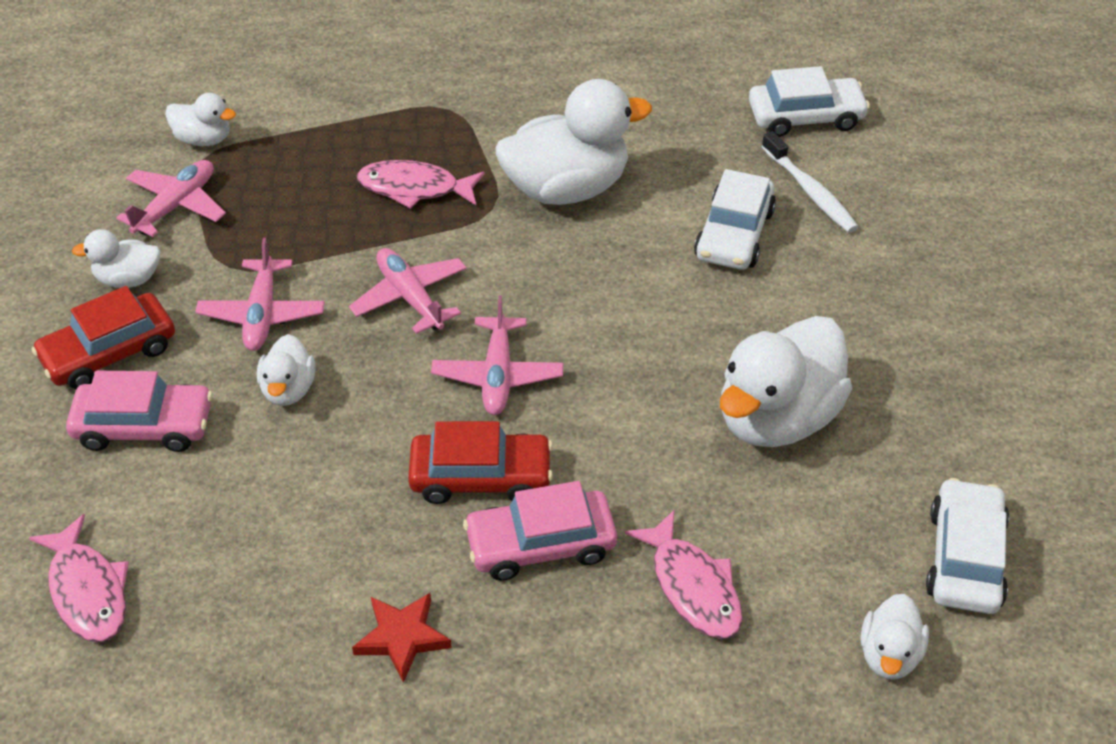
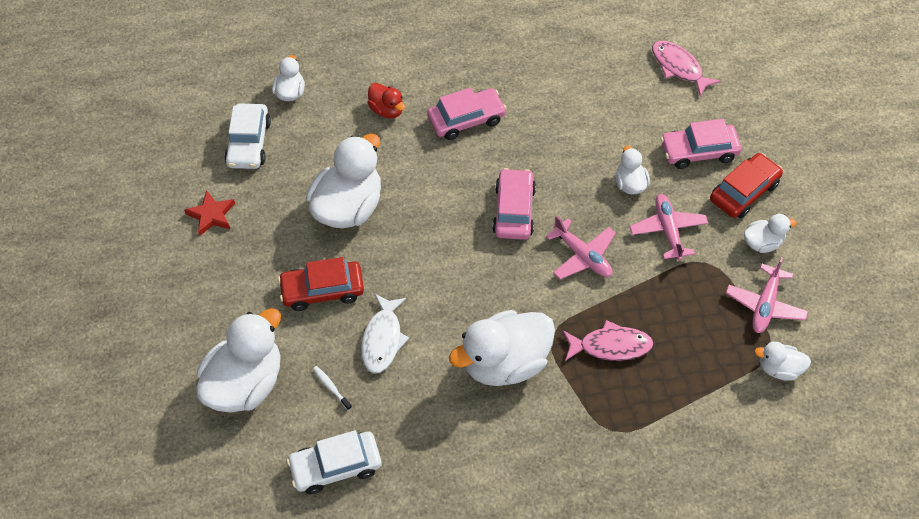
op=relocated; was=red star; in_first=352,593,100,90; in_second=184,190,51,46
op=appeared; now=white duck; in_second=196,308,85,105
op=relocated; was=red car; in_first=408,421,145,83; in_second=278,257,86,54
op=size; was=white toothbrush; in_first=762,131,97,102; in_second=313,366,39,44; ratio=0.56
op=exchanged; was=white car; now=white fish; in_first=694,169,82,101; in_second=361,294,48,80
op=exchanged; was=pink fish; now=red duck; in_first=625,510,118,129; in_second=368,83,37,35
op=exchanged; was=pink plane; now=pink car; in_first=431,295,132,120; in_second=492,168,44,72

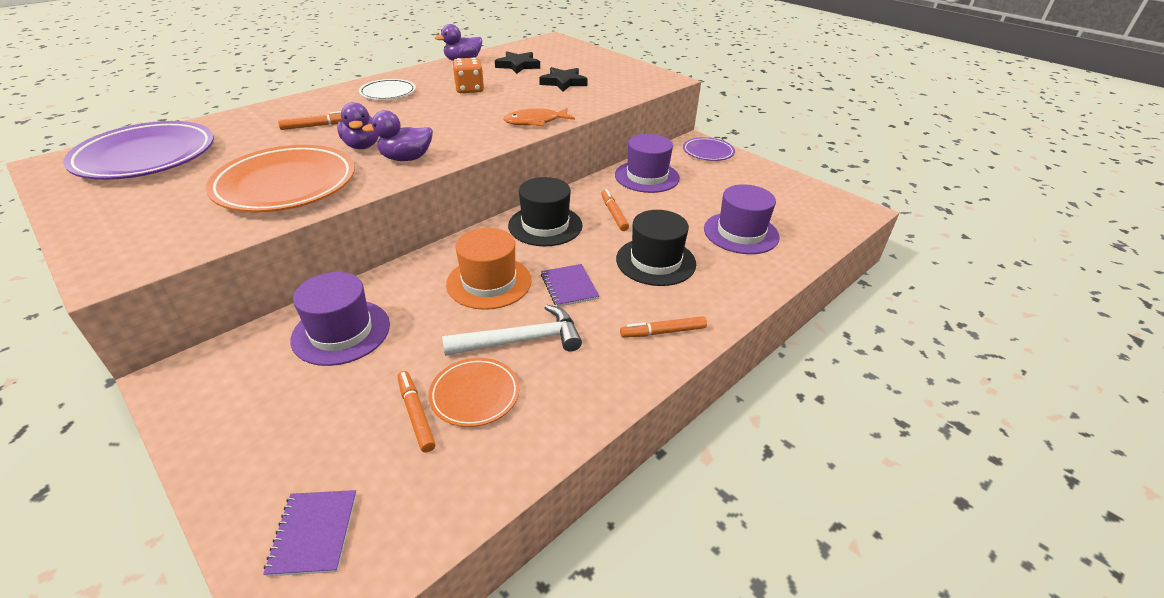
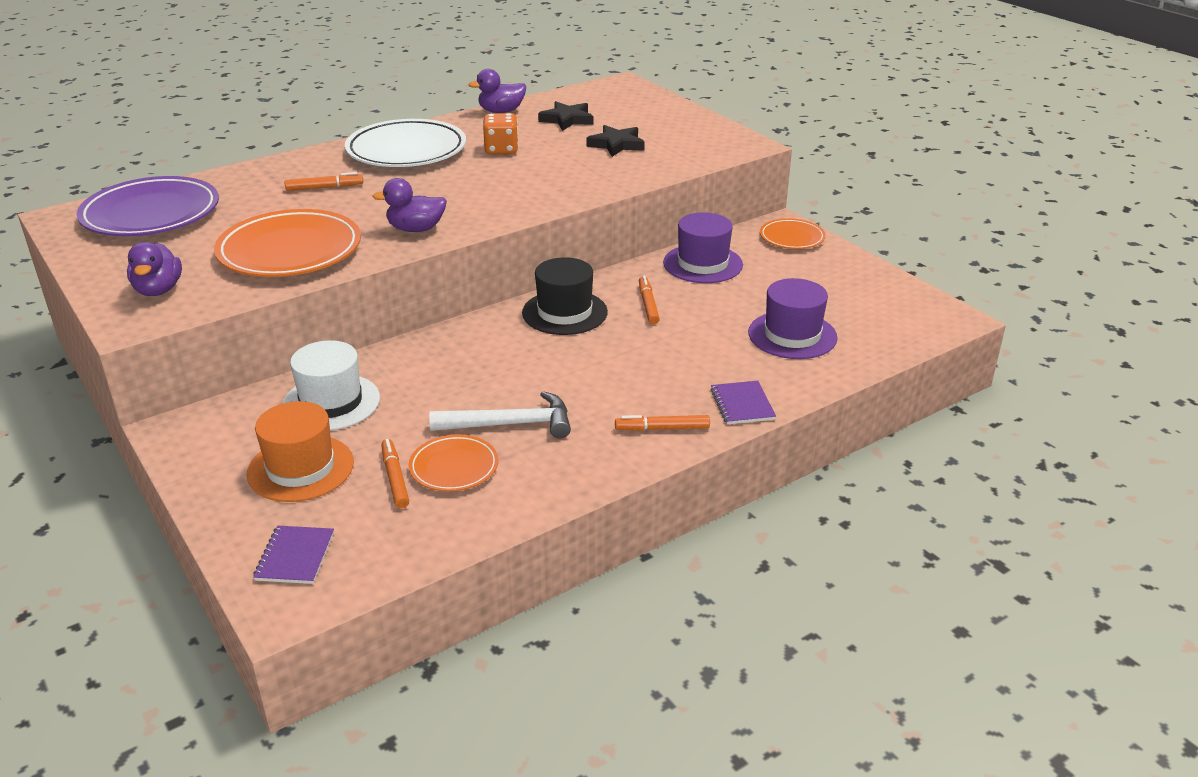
op=relocated; was=purple duck; in_first=337,102,42,47; in_second=127,242,55,54
op=relocated; was=orange hat; in_first=446,228,86,82; in_second=247,401,107,101
op=colour; was=purple hat; now=white hat; in_first=291,272,99,94; in_second=282,340,98,91
op=size; was=white plate; in_first=359,79,57,21; in_second=345,119,121,48; ratio=1.86
op=relocated; was=purple notebook; in_first=541,264,58,43; in_second=710,381,66,43
op=colour; was=purple plate; now=orange plate; in_first=683,137,52,24; in_second=760,218,66,31
op=missing; was=orange fish; in_first=503,108,72,18
op=missing; was=black hat; in_first=616,210,80,76

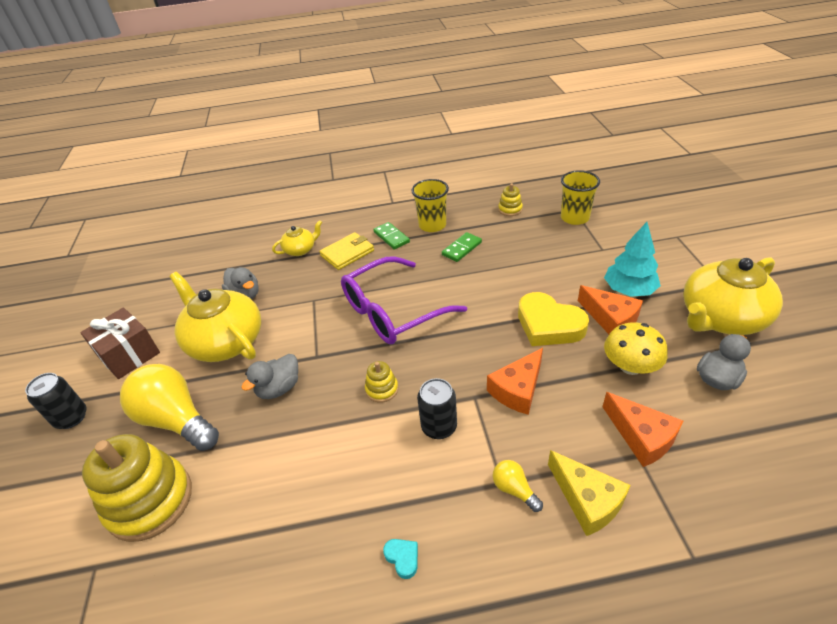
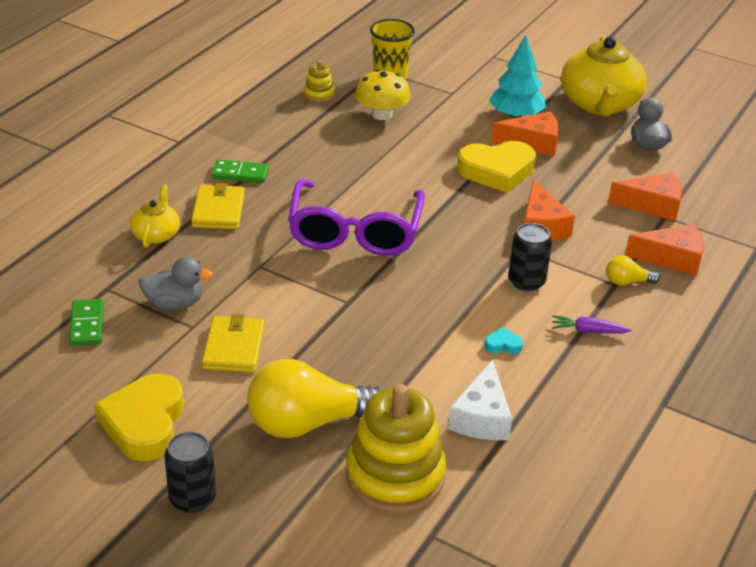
op=relocated; was=green domino; in_first=442,232,40,30; in_second=69,299,35,46
op=exchanged; was=brown gift; now=yellow heart; in_first=80,308,80,71; in_second=94,373,90,88
op=exchanged; was=yellow teapot; now=yellow wallet; in_first=170,272,91,90; in_second=202,314,63,59
op=relocated; was=yellow mushroom; in_first=604,322,64,53; in_second=355,69,56,51
op=appeared; now=white cheese; in_second=448,360,64,80
op=relocated; was=turquoise heart; in_first=383,539,35,40; in_second=485,328,38,26
op=appeared; now=purple carrot; in_second=552,315,80,18
op=colour; was=yellow cheese; now=orange cheese; in_first=548,450,83,86; in_second=625,224,79,52
op=missing; was=grey duck; in_first=241,354,57,45
op=missing; was=yellow stacking toy; in_first=365,361,33,42
op=missing; was=yellow cup; in_first=411,179,38,53

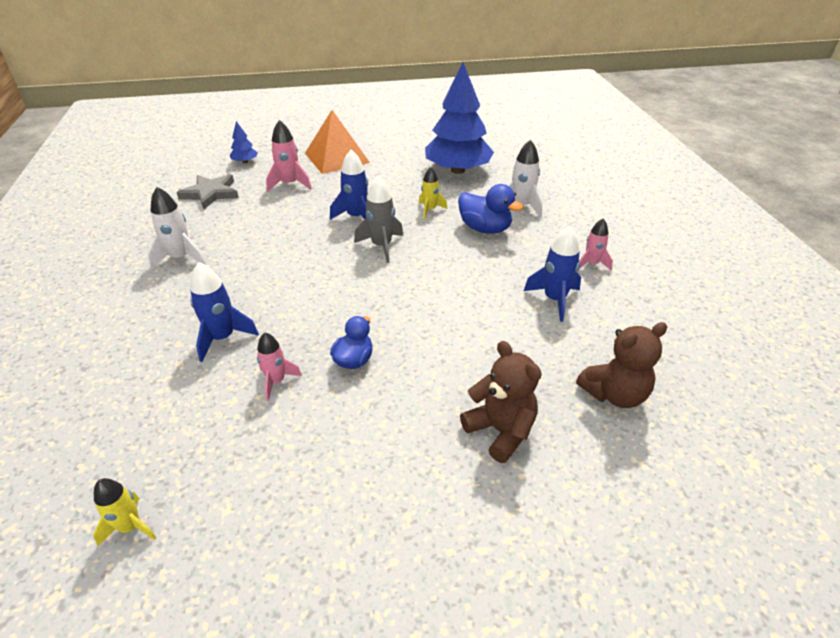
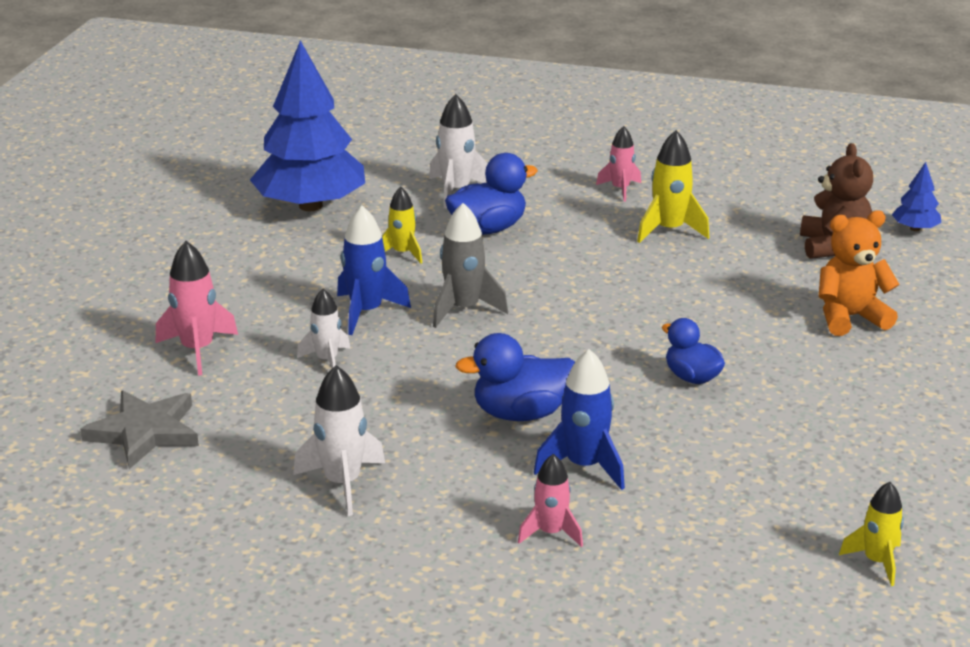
op=appeared; now=white rocket; in_second=297,289,53,80
op=appeared; now=blue duck; in_second=455,333,120,88
op=relocated; was=pink rocket; in_first=257,332,45,69; in_second=518,454,65,93
op=colour; was=blue rocket; now=yellow rocket; in_first=524,226,57,96; in_second=637,130,73,113
op=colour; was=brown teddy bear; now=orange teddy bear; in_first=460,341,82,122; in_second=819,210,81,126
op=relocated; was=blue tree; in_first=229,121,29,42; in_second=892,162,49,69
op=missing; was=orange pyramid; in_first=305,110,65,64

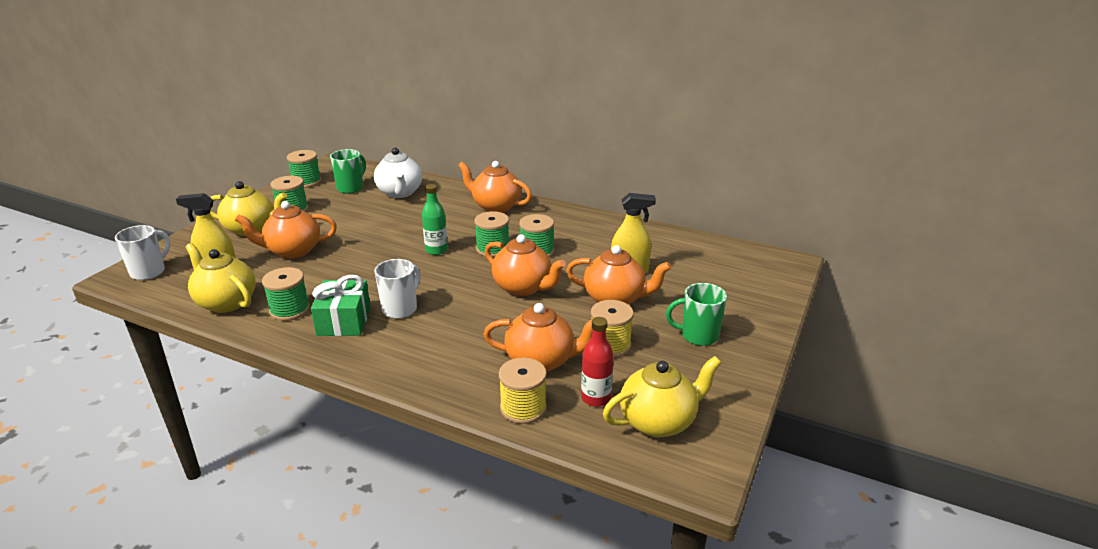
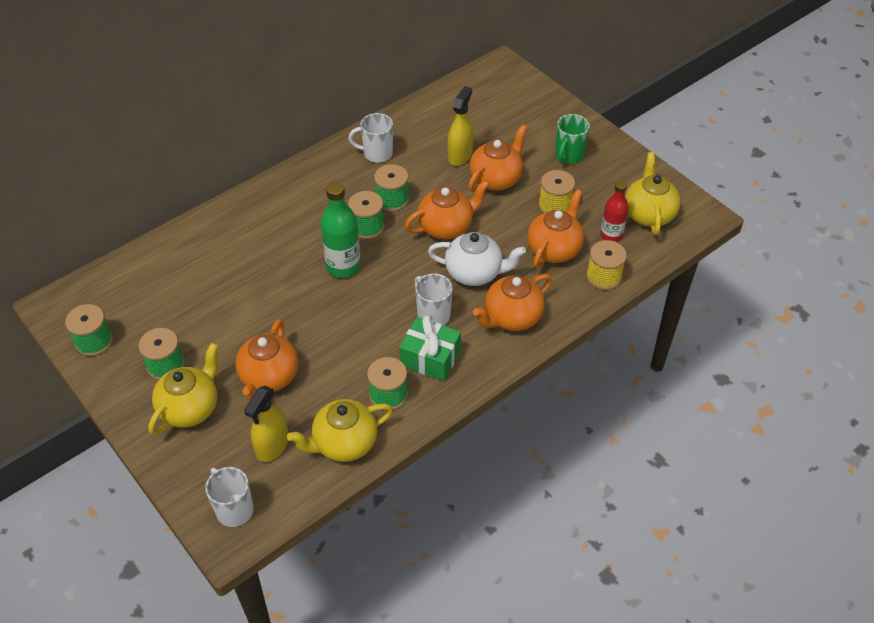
op=size; was=green bottle; in_first=422,184,26,71; in_second=321,182,40,96; ratio=1.51
op=appeared; now=white mug; in_second=349,113,44,50
op=relocated; was=white teapot; in_first=374,148,48,50; in_second=428,232,98,54
op=relocated; was=orange teapot; in_first=458,161,74,52; in_second=473,274,79,57
op=missing; was=green mug; in_first=330,149,36,45

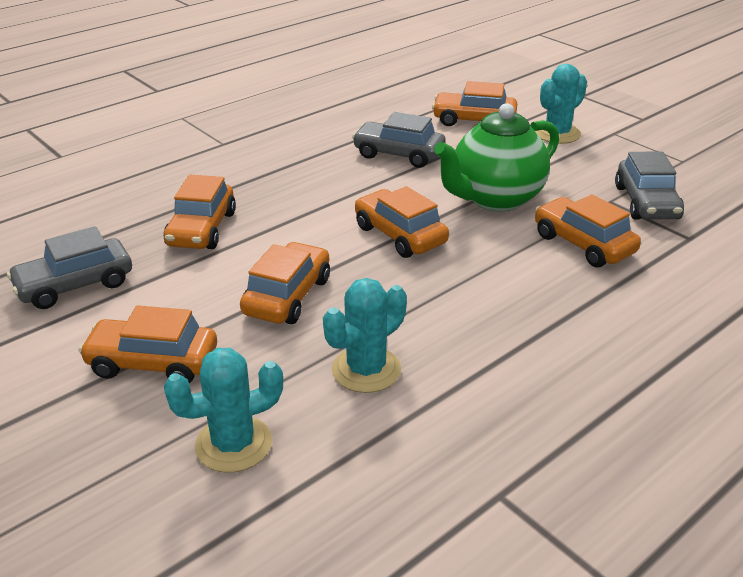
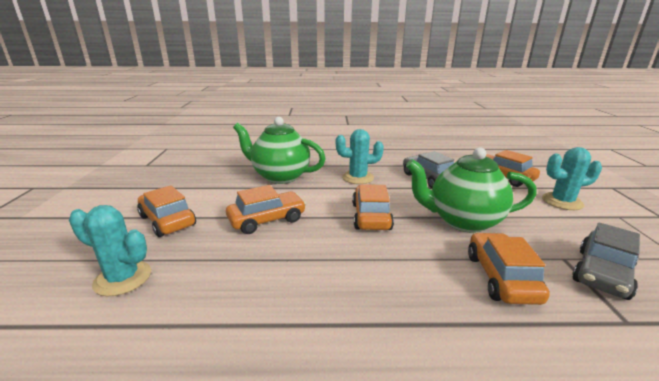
op=exchanged; was=orange car; now=green teapot; in_first=164,175,72,74; in_second=233,117,93,67
op=relocated; was=turquoise cactus; in_first=323,278,84,115; in_second=336,129,48,55
op=missing; was=grey car; in_first=7,226,125,83

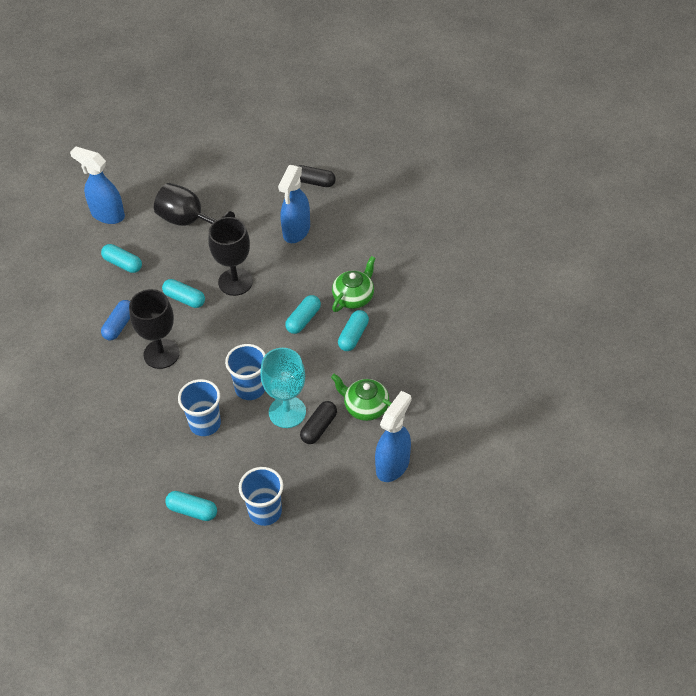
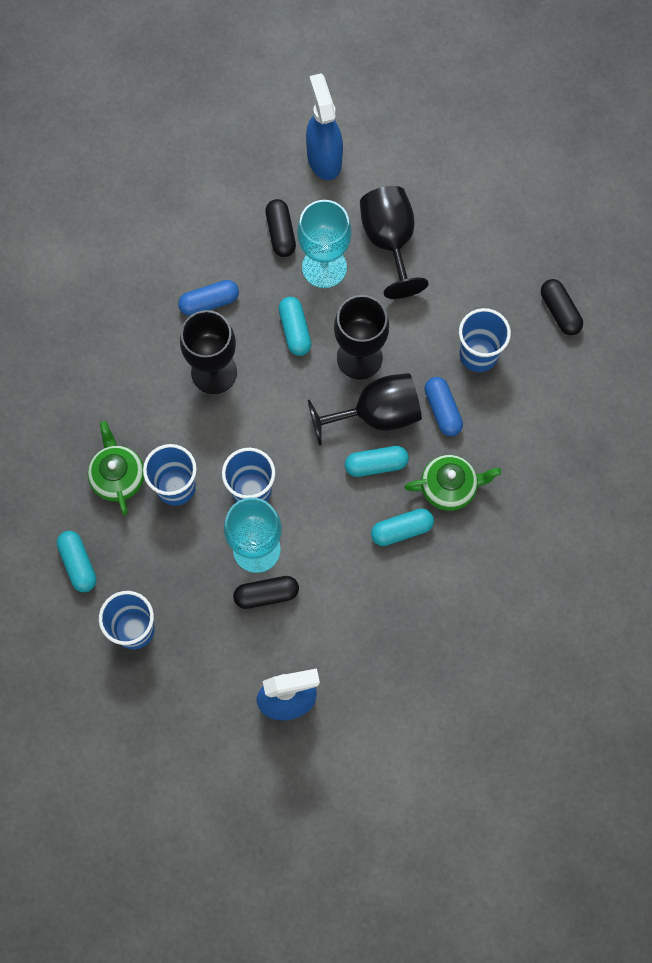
op=relocated; was=green teapot; in_first=331,374,61,47; in_second=88,421,56,94
op=colour; was=turquoise capsule; now=black capsule; in_first=101,244,41,29; in_second=265,199,31,58
op=appeared; now=turquoise goblet; in_second=297,200,54,88
op=appeared; now=black goblet; in_second=308,373,114,73
op=appeared; now=blue capsule; in_second=424,377,39,59
op=exchanged; was=blue spray bottle; now=blue cup; in_first=278,165,32,78; in_second=459,308,52,64

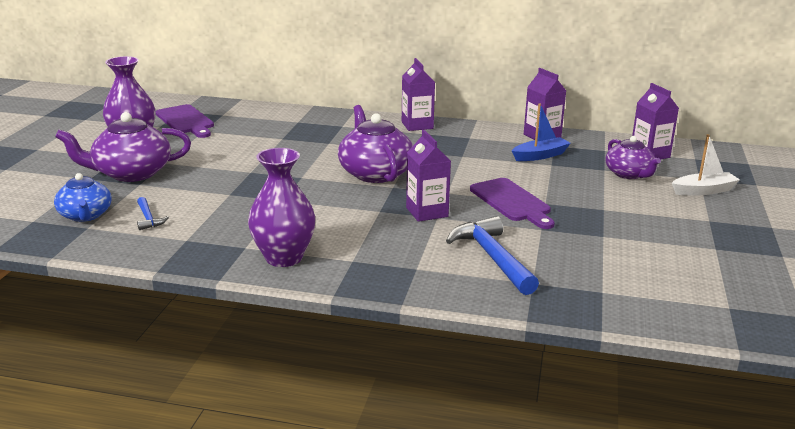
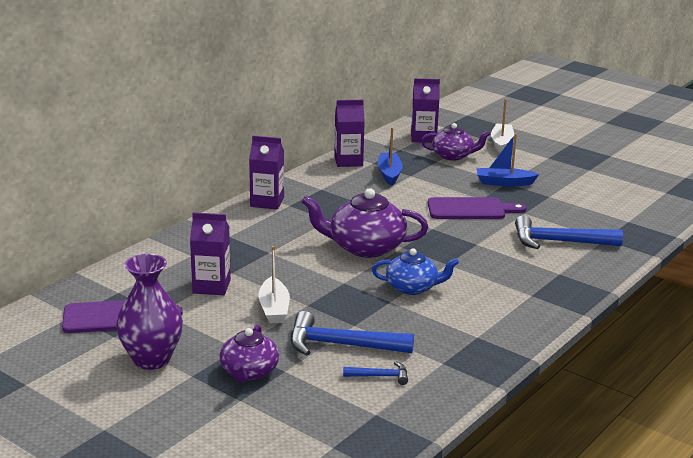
op=relocated; was=purple carton; in_first=406,130,45,92; in_second=190,212,41,83
op=size; was=purple teapot; in_first=55,112,136,70; in_second=219,325,60,58; ratio=0.64
op=appeared; now=white boat; in_second=258,246,32,77
op=appeared; now=blue hammer; in_second=291,311,123,44
op=relocated; was=blue teapot; in_first=54,173,58,49; in_second=372,248,87,47
op=appeared; now=blue boat; in_second=477,134,62,52
op=missing; was=purple vase; in_first=248,148,68,119

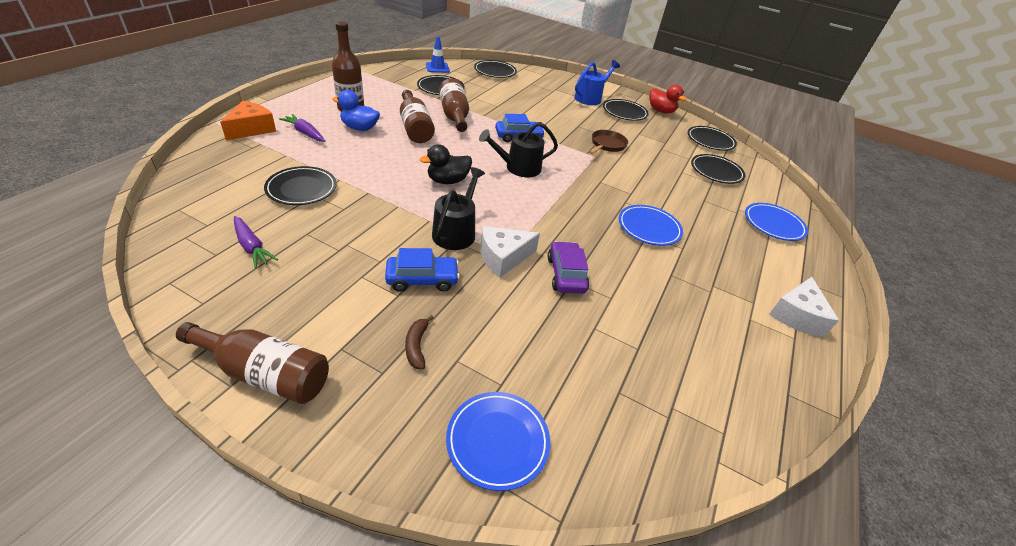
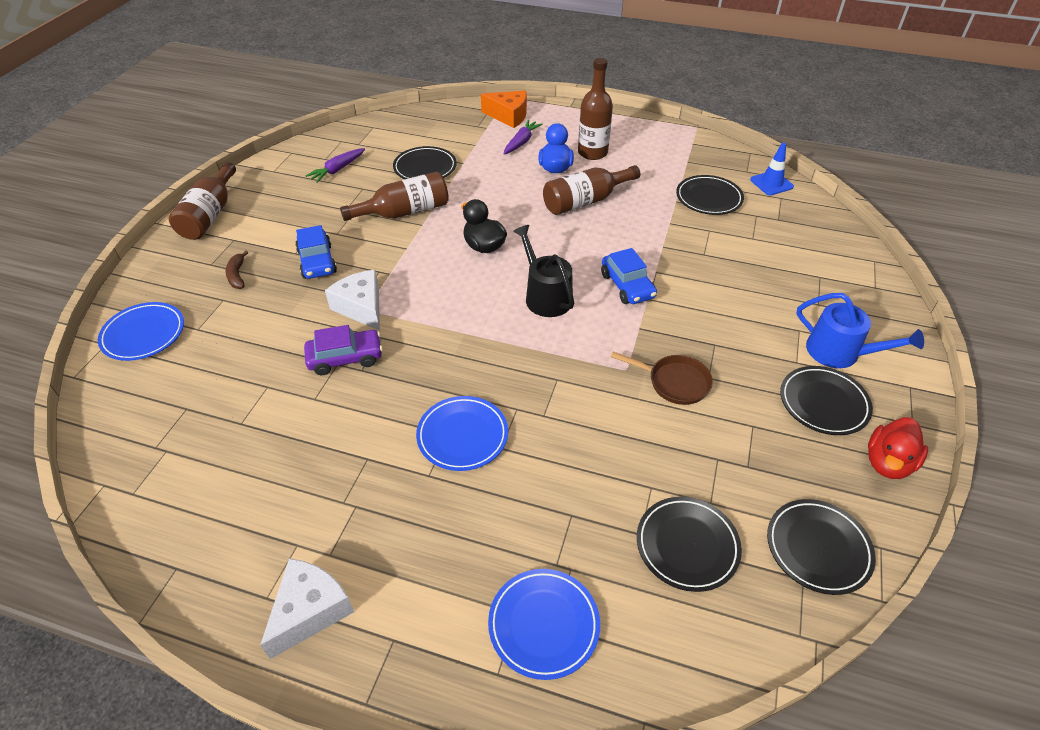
op=spun; was=brown banana; in_first=405,315,29,55; in_second=226,250,23,39; clockwise=-90
op=spun; was=white cheese; in_first=769,277,70,60; in_second=260,558,94,101; clockwise=105
op=relocated; was=brown bottle; in_first=439,78,30,54; in_second=340,172,109,49
op=missing; was=black watering can; in_first=432,167,53,83
op=missing; was=black plate; in_first=474,60,43,18

